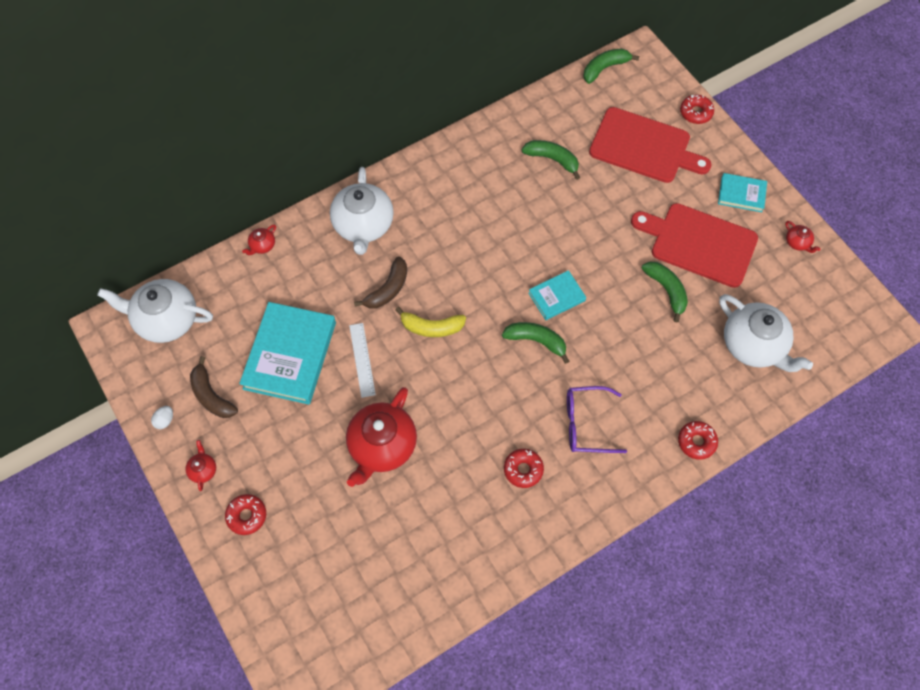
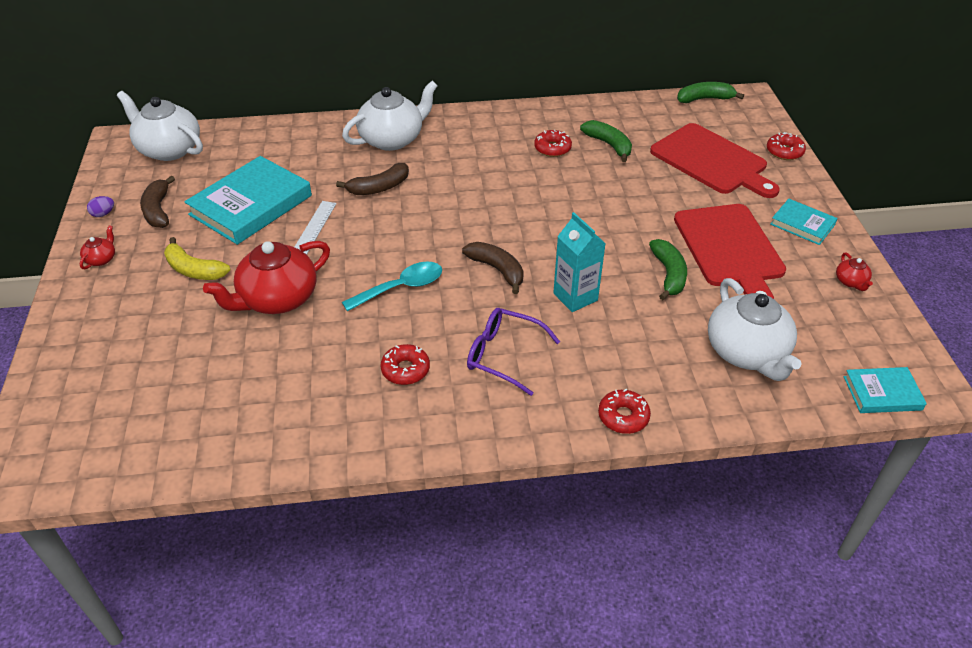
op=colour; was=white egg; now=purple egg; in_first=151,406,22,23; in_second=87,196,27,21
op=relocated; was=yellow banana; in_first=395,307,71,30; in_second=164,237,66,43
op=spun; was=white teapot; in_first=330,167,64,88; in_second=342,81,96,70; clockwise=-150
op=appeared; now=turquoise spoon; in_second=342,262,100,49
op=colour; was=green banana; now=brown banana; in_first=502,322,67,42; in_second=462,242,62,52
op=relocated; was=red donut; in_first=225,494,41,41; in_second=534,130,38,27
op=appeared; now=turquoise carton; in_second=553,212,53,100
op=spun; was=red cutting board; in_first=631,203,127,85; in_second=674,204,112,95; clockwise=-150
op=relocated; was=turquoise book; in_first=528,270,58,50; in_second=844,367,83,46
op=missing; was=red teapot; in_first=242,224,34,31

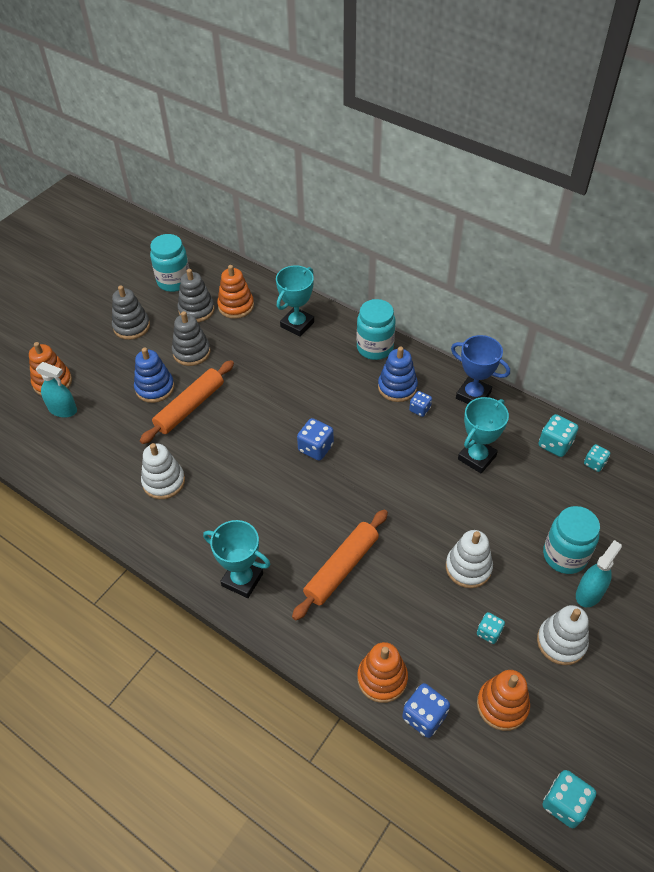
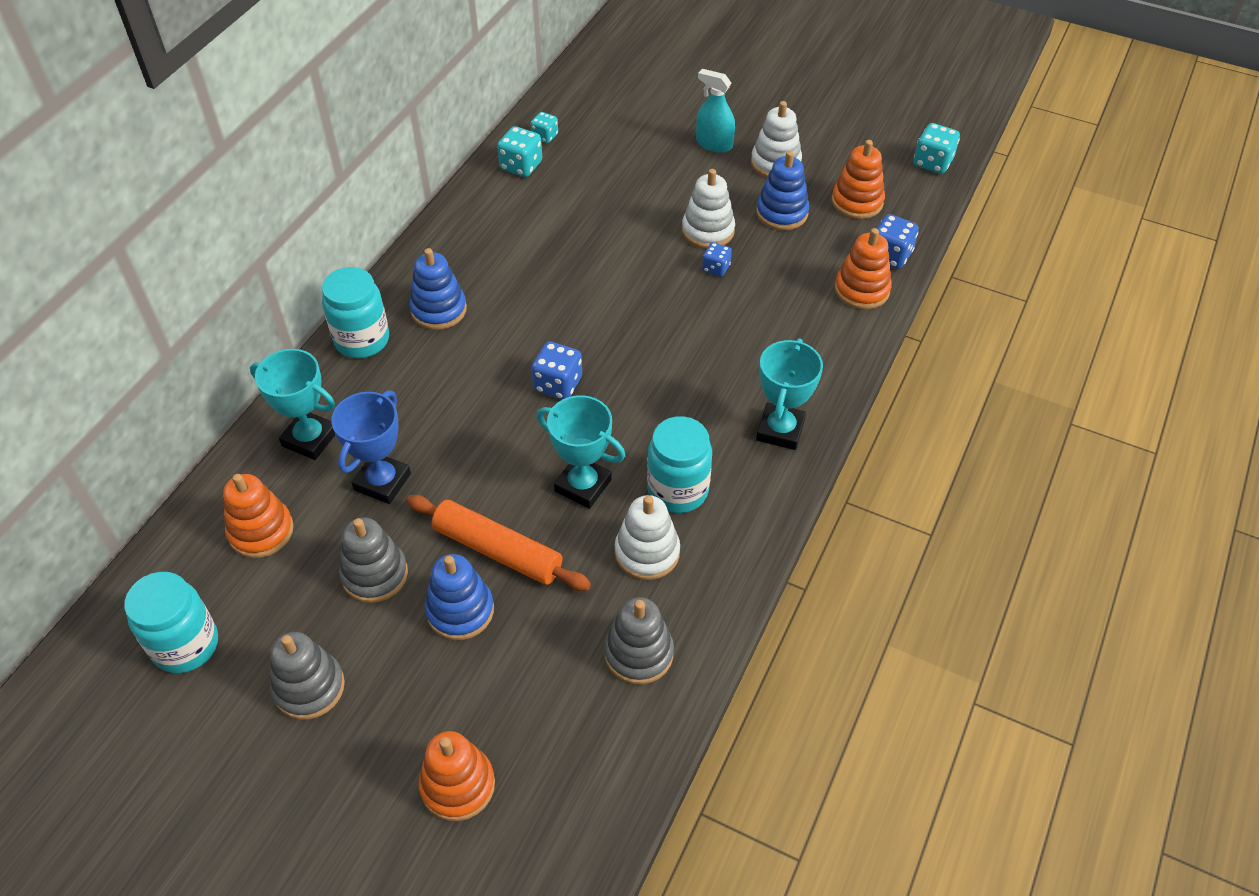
op=relocated; was=blue trophy; in_first=451,335,59,69; in_second=331,390,80,114
op=relocated; was=turquoise trophy; in_first=458,397,51,76; in_second=537,395,89,114
op=relocated; was=grey stacking toy; in_first=177,269,38,53; in_second=604,597,70,88
op=relocated; was=turquoise jar; in_first=543,506,57,68; in_second=647,416,65,97
op=relocated; was=blue dice; in_first=409,391,23,26; in_second=702,242,30,35
op=exchanged; was=turquoise dice; now=blue stacking toy; in_first=477,612,28,32; in_second=756,151,53,79
op=missing; was=turquoise spray bottle; in_first=36,362,41,55
op=missing; was=orange rolling pin; in_first=292,509,96,111

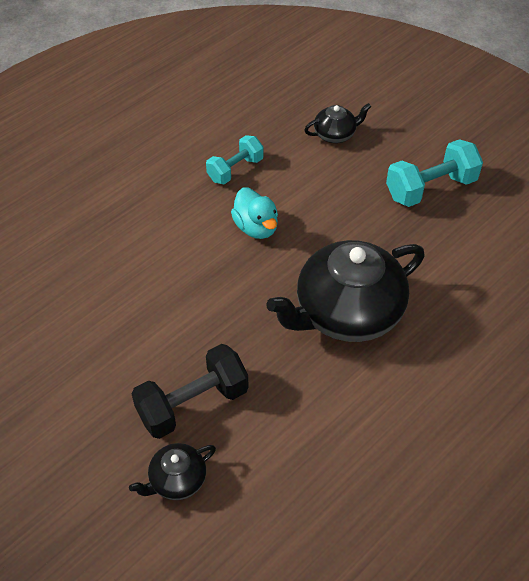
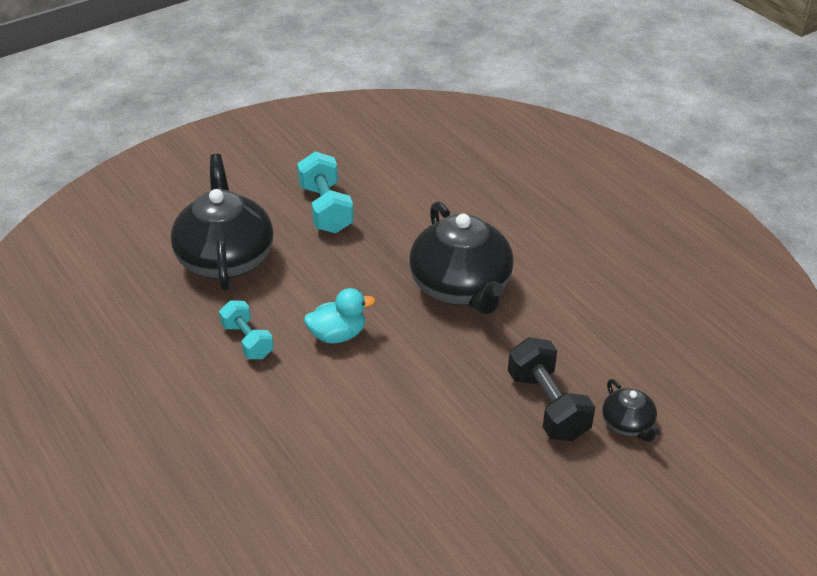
op=size; was=black teapot; in_first=305,103,66,40; in_second=171,154,102,137; ratio=2.17

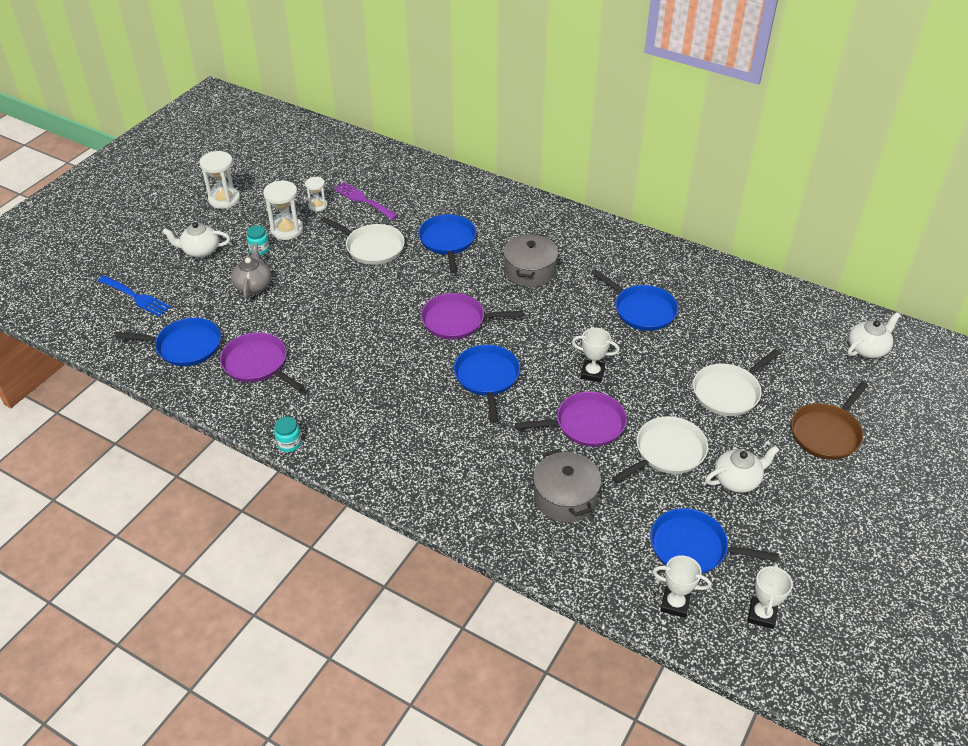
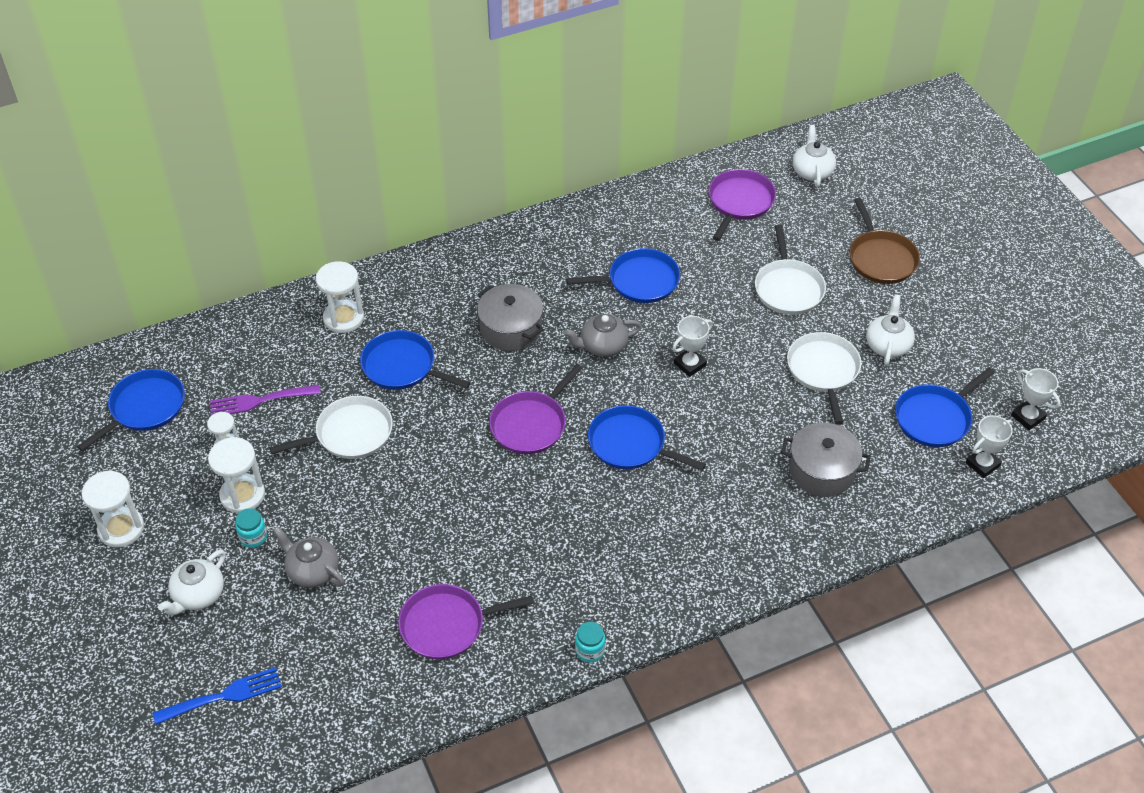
op=relocated; was=blue pan; in_first=115,318,106,48; in_second=77,369,108,82
op=appeared; now=white hourglass; in_second=316,261,48,72
op=appeared; now=grey teapot; in_second=564,314,78,43
op=relocated; was=purple pan; in_first=515,391,112,56; in_second=709,169,67,72

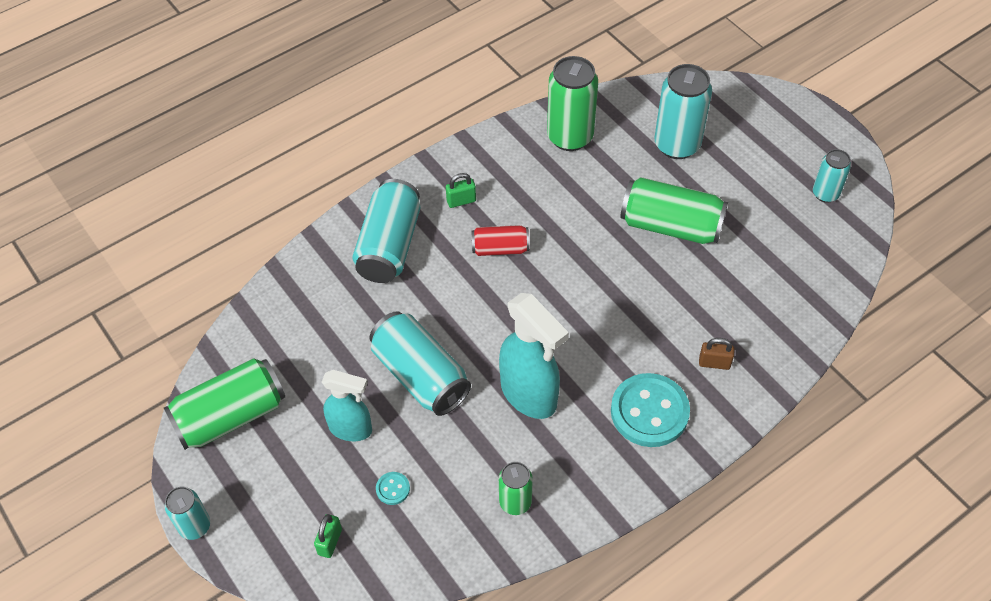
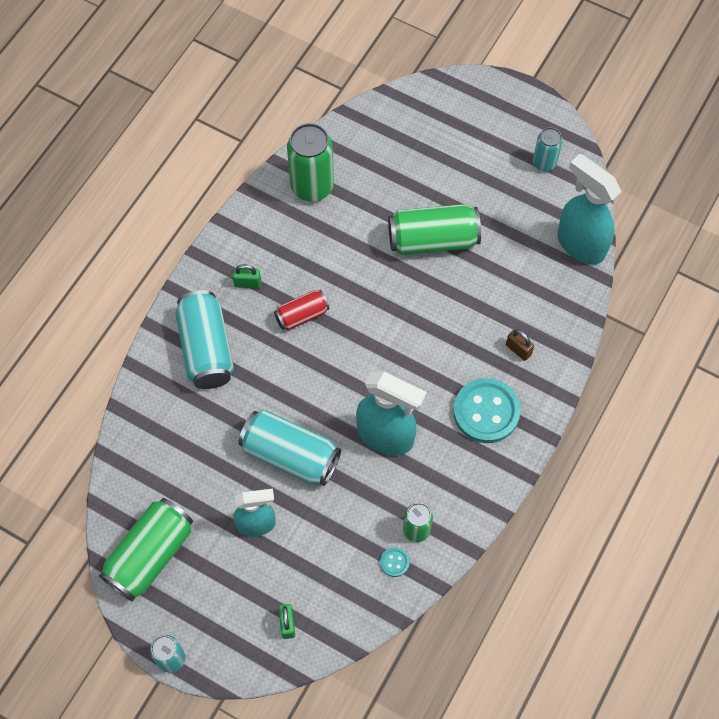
op=spun; was=green padlock; in_first=446,173,30,35; in_second=233,264,28,25; clockwise=45
op=relocated; was=turquoise button; in_first=376,472,34,33; in_second=380,547,29,30
op=spun; was=brown padlock; in_first=699,338,35,32; in_second=506,329,28,32; clockwise=60
op=appeared; now=turquoise spray bottle; in_second=557,154,64,110
op=missing; was=turquoise can; in_first=654,64,58,95

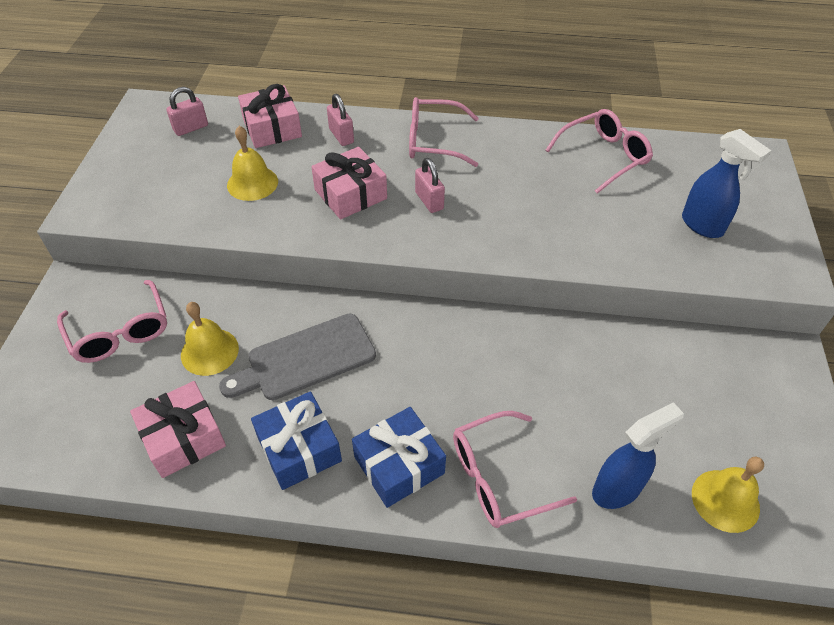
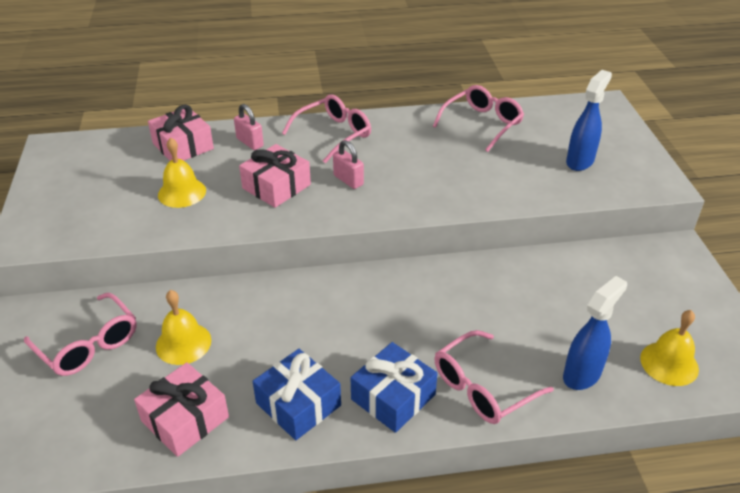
op=spun; was=pink glasses; in_first=409,97,70,70; in_second=282,94,89,69; clockwise=150
op=spun; was=blue spray bottle; in_first=682,129,89,109; in_second=566,70,46,101; clockwise=-90
op=missing; was=pink padlock; in_first=166,87,42,49
op=missing; was=grey cutting board; in_first=219,314,157,86

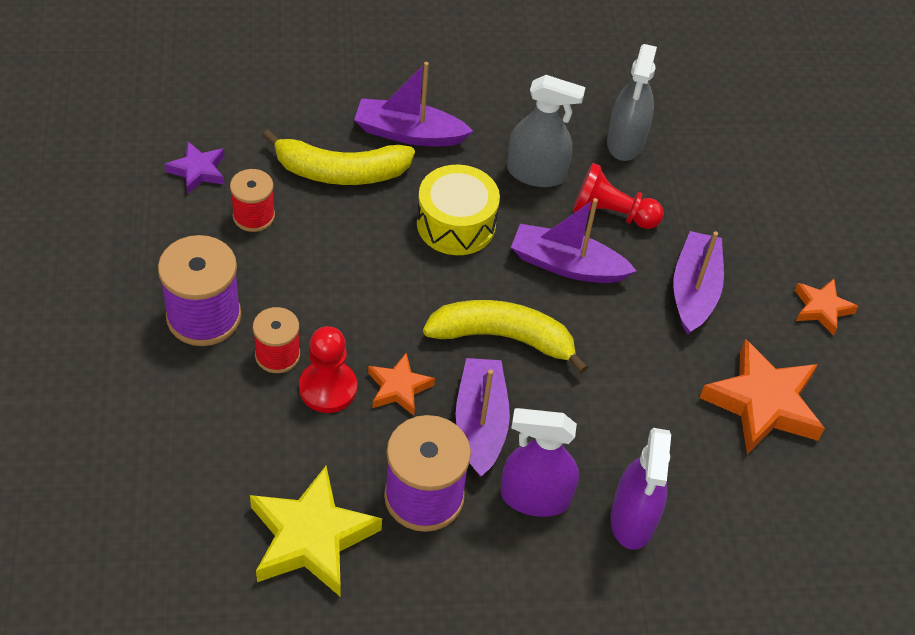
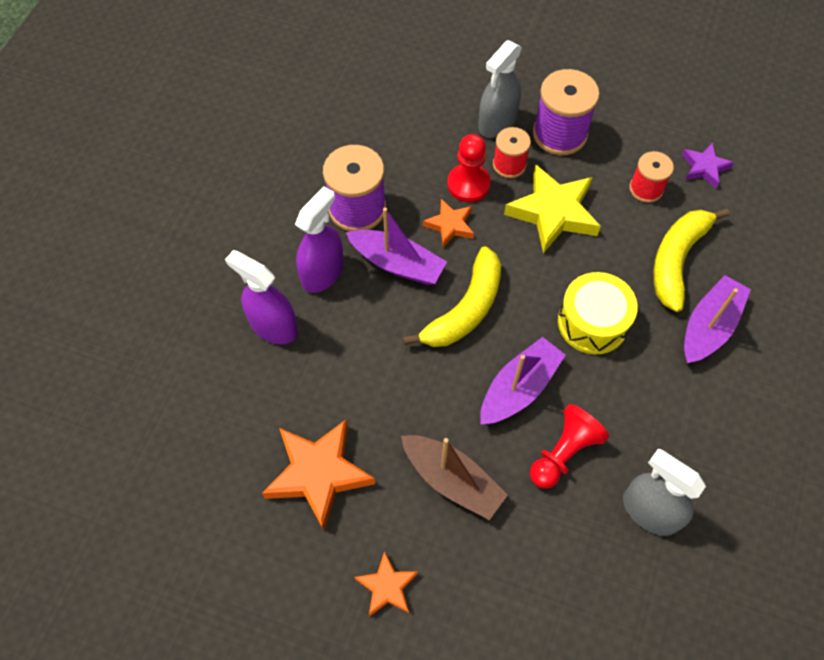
op=colour; was=purple boat; now=brown boat; in_first=673,231,51,104; in_second=401,435,107,85
op=relocated; was=grey spray bottle; in_first=507,75,79,112; in_second=478,40,44,98
op=relocated; was=yellow star; in_first=250,466,132,130; in_second=504,164,97,90

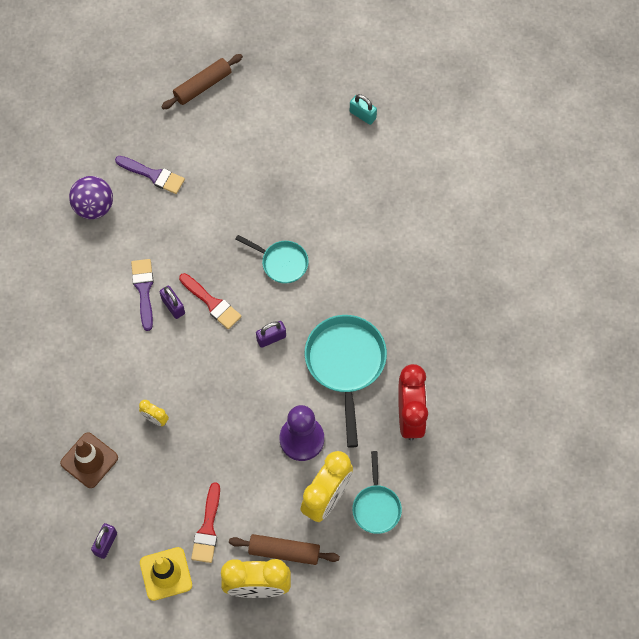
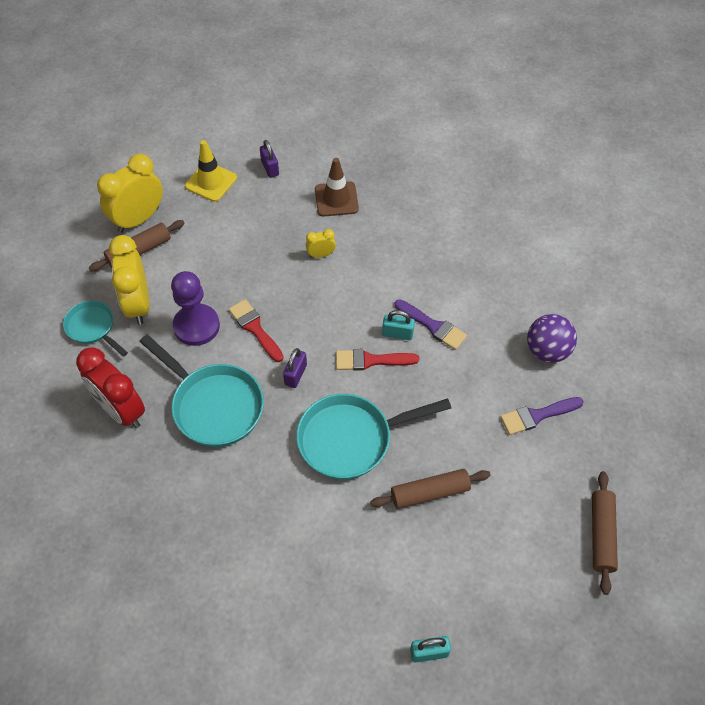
op=relocated; was=red brush; in_first=191,482,29,81; in_second=229,299,55,63
op=size; was=turquoise pan; in_first=235,235,74,49; in_second=296,394,155,86; ratio=1.73
op=appeared; now=brown rolling pin; in_second=370,469,121,40
op=colour; was=purple padlock; now=turquoise padlock; in_first=160,286,25,33; in_second=382,310,33,30

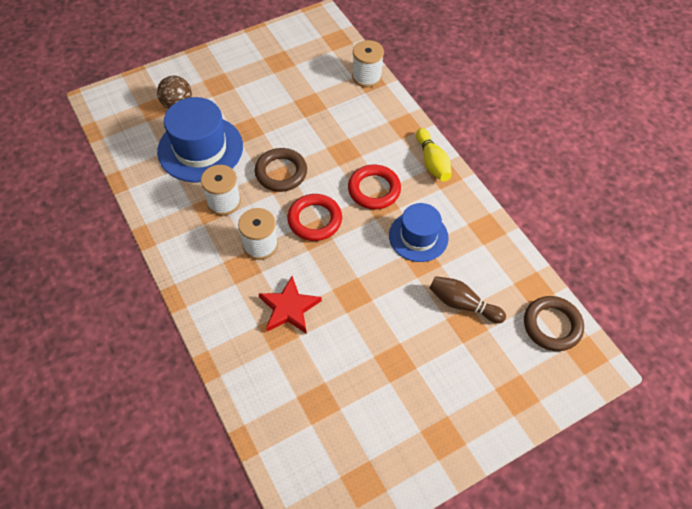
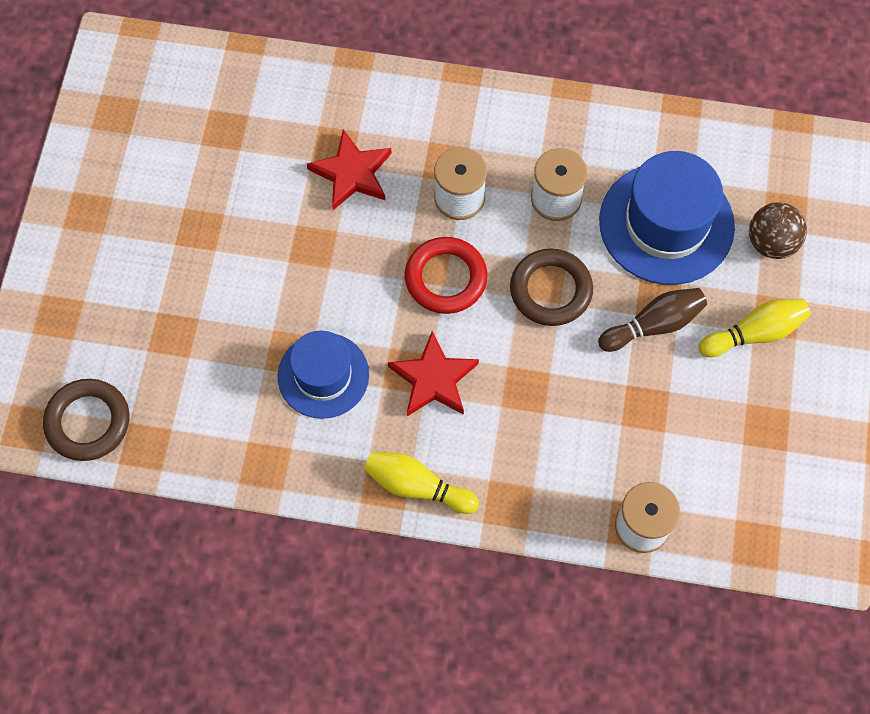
op=exchanged; was=red ring; now=red star; in_first=348,165,53,44; in_second=388,331,91,85
op=relocated; was=brown bowling pin; in_first=430,276,76,47; in_second=598,288,109,64
op=appeared; now=yellow bowling pin; in_second=699,299,112,58

